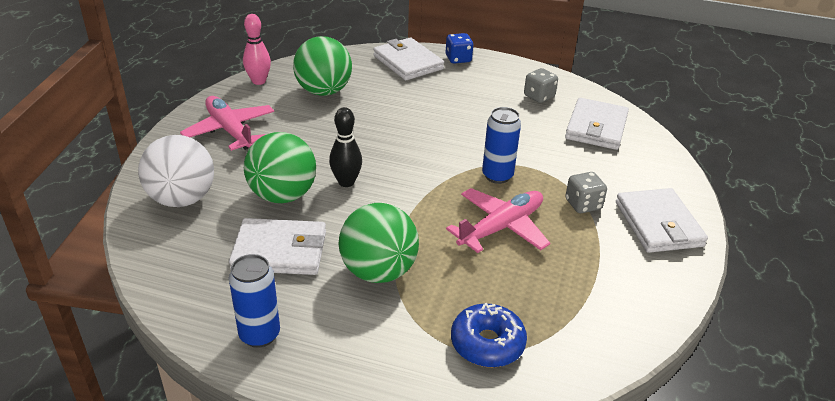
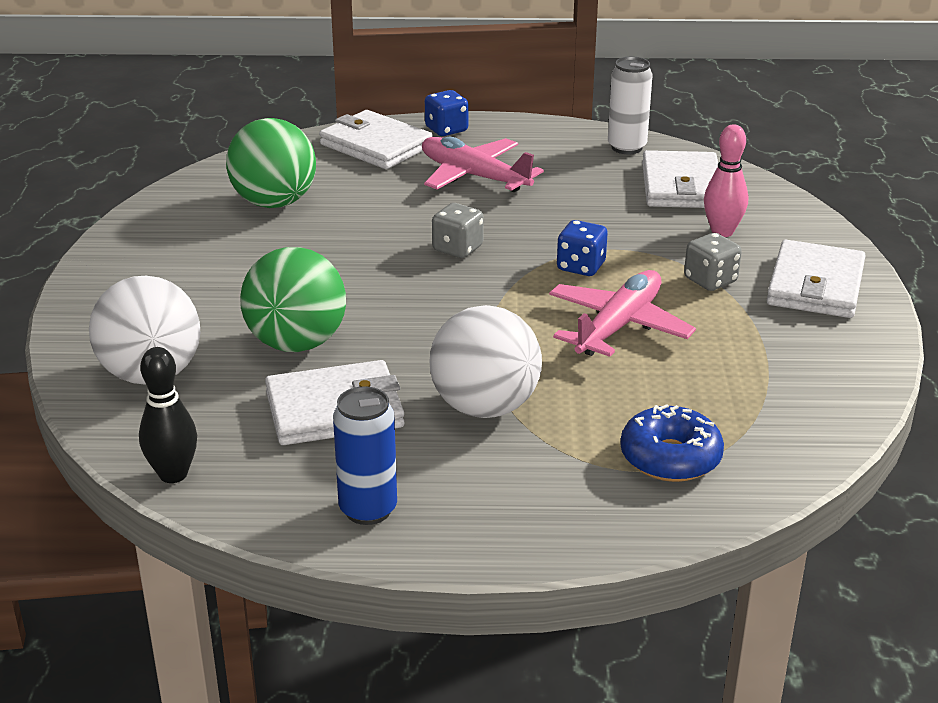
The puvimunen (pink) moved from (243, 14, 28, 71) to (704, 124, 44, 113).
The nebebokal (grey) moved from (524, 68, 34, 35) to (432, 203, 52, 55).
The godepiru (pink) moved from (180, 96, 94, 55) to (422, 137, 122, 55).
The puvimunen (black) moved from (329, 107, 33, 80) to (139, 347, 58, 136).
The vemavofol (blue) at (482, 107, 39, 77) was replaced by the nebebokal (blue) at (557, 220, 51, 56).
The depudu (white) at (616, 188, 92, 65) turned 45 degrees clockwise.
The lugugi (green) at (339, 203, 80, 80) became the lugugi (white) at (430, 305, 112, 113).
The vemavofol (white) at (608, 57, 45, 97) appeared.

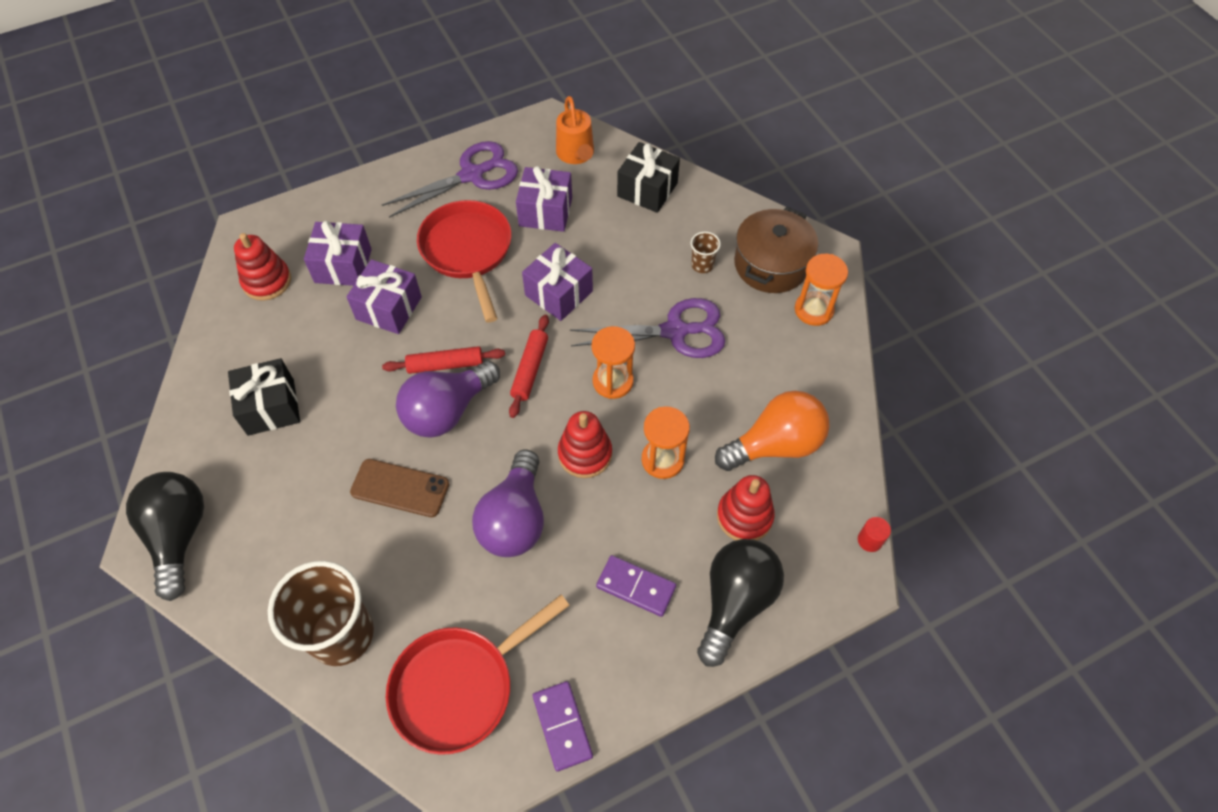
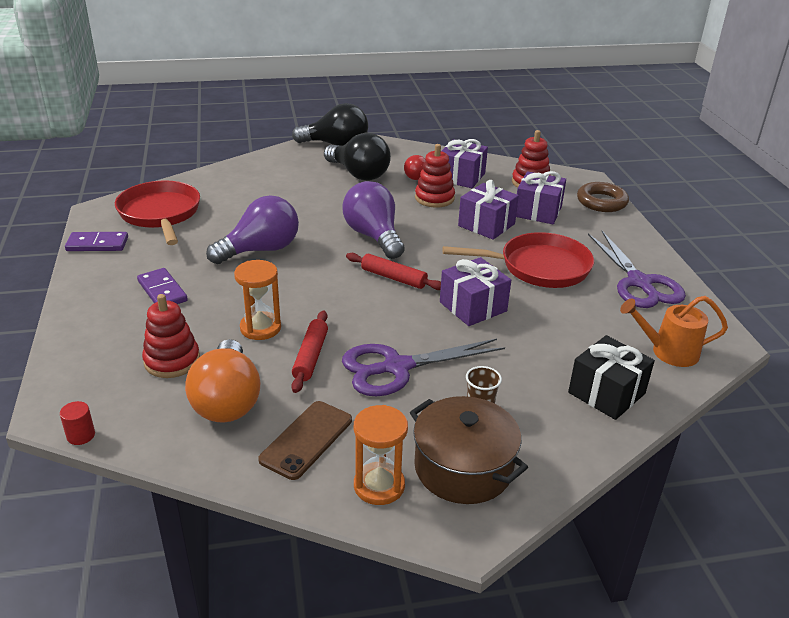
The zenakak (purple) moved from (516, 166, 56, 66) to (442, 139, 46, 49).
The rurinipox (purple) at (570, 298, 155, 60) turned 60 degrees clockwise.
The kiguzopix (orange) at (592, 326, 43, 73) disappeared.
The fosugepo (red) moved from (382, 346, 123, 28) to (291, 311, 37, 82).
The zenakak (black) at (228, 358, 72, 78) was replaced by the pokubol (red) at (404, 155, 22, 25).
The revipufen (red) moved from (558, 411, 54, 67) to (415, 144, 40, 64).
The pokubol (purple) at (472, 450, 72, 107) turned 120 degrees clockwise.
The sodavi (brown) moved from (350, 459, 99, 58) to (258, 401, 94, 79).
The pokubol (black) moved from (697, 539, 87, 128) to (324, 133, 67, 47).
The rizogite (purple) at (596, 555, 80, 62) turned 75 degrees counterclockwise.
The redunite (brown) at (268, 561, 106, 105) disappeared.
The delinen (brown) at (577, 182, 52, 30) appeared.

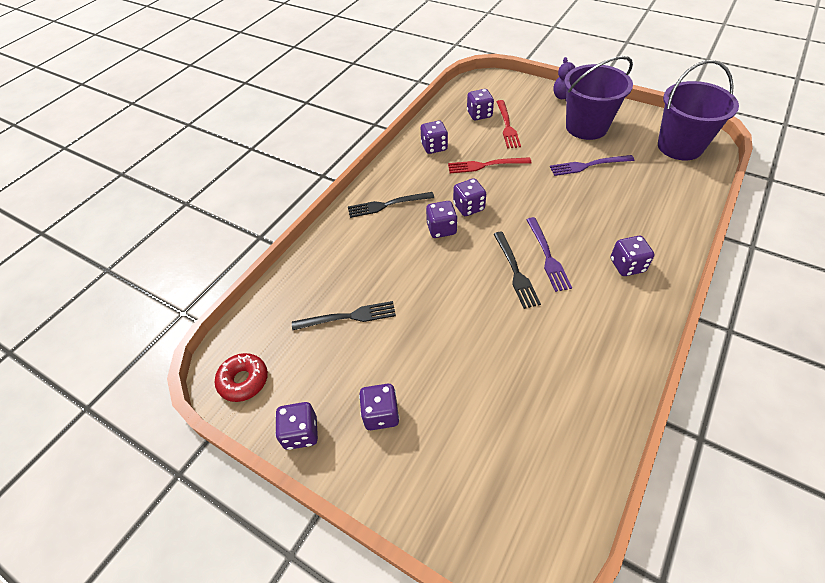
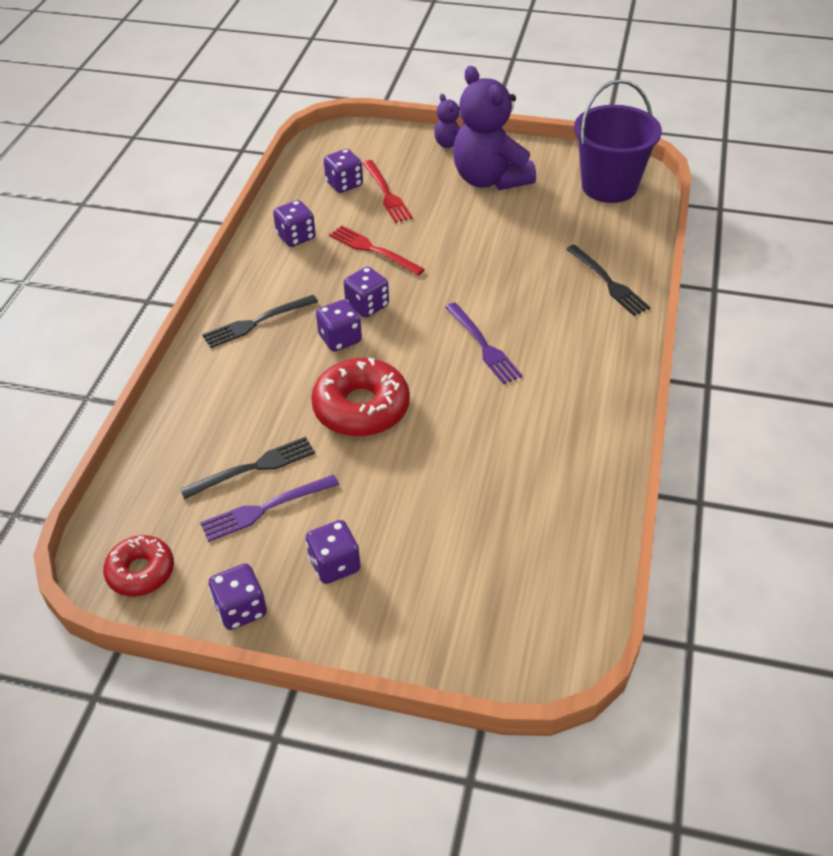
The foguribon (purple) at (564, 56, 69, 84) was replaced by the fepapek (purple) at (453, 66, 83, 124).
The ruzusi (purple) moved from (550, 155, 84, 21) to (200, 475, 139, 67).
The ruzusi (red) at (448, 157, 83, 16) turned 60 degrees clockwise.
The ruzusi (black) moved from (494, 232, 47, 77) to (566, 245, 84, 71).
The nebebokal (purple) at (611, 236, 43, 40) disappeared.
The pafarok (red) at (311, 358, 99, 79) appeared.

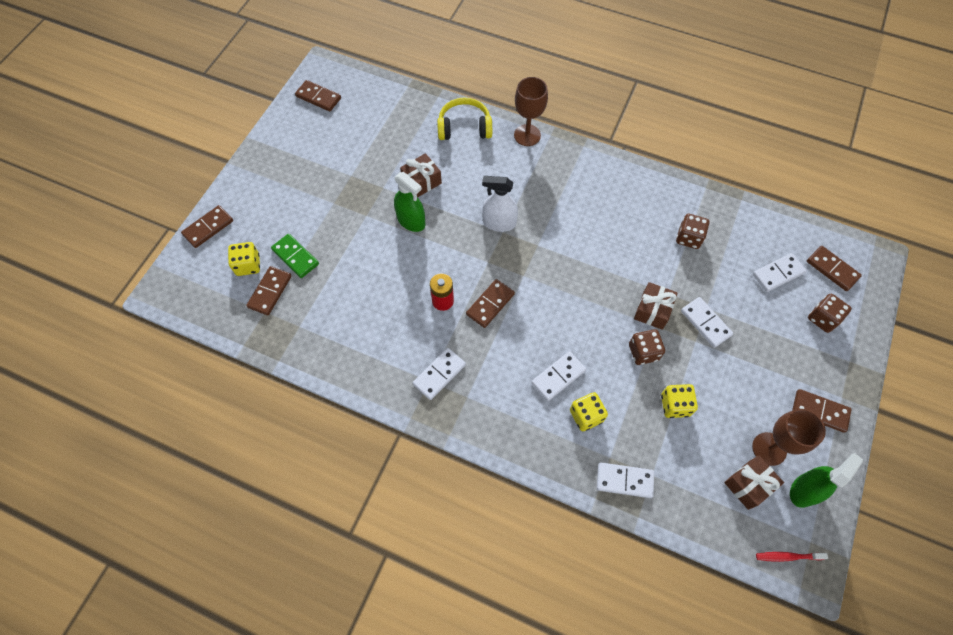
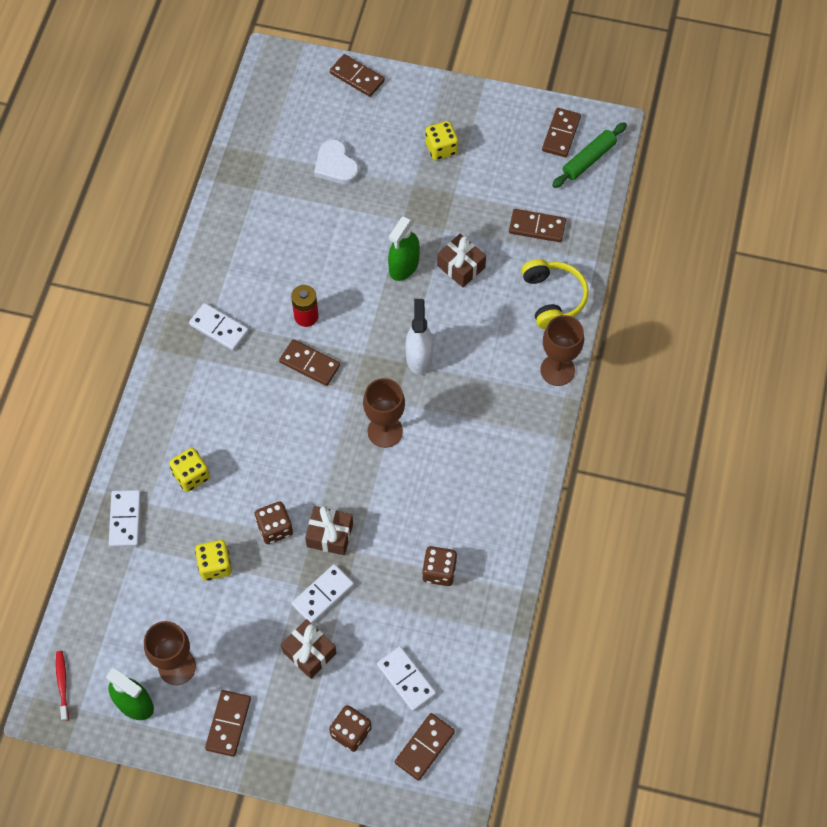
The rizogite (green) at (271, 234, 48, 44) was replaced by the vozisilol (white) at (314, 139, 45, 45).
The nebebokal (yellow) moved from (228, 242, 32, 34) to (425, 121, 33, 39).
The rizogite (brown) moved from (246, 266, 46, 49) to (509, 209, 57, 33).
The rizogite (white) at (532, 351, 54, 50) disappeared.
The zenakak (brown) moved from (724, 456, 60, 54) to (281, 619, 56, 60).
The fosugepo (green) at (552, 122, 75, 66) appeared.
The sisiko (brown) at (363, 378, 42, 70) appeared.

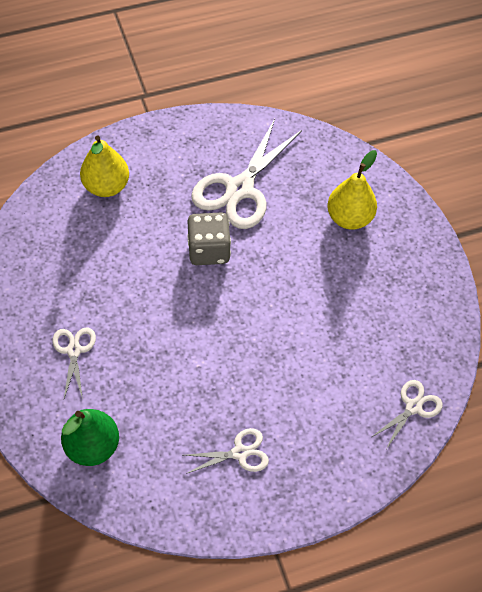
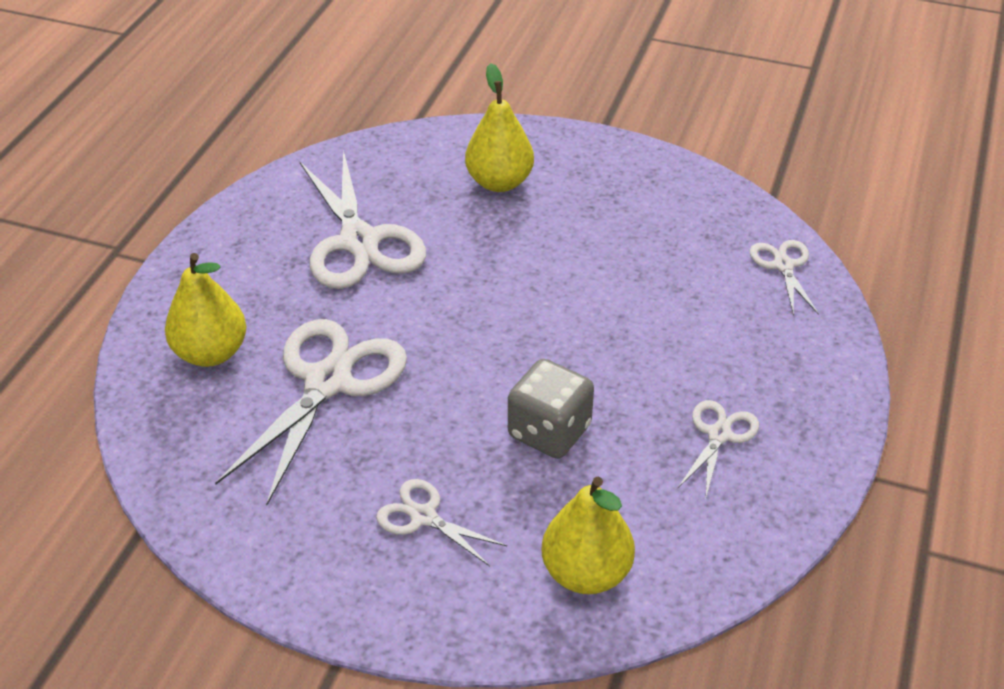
The nebebokal (grey) moved from (187, 212, 44, 53) to (508, 359, 86, 100).
The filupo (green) at (61, 409, 58, 57) became the filupo (yellow) at (542, 477, 93, 117).
The rurinipox (white) at (215, 319, 192, 186) appeared.

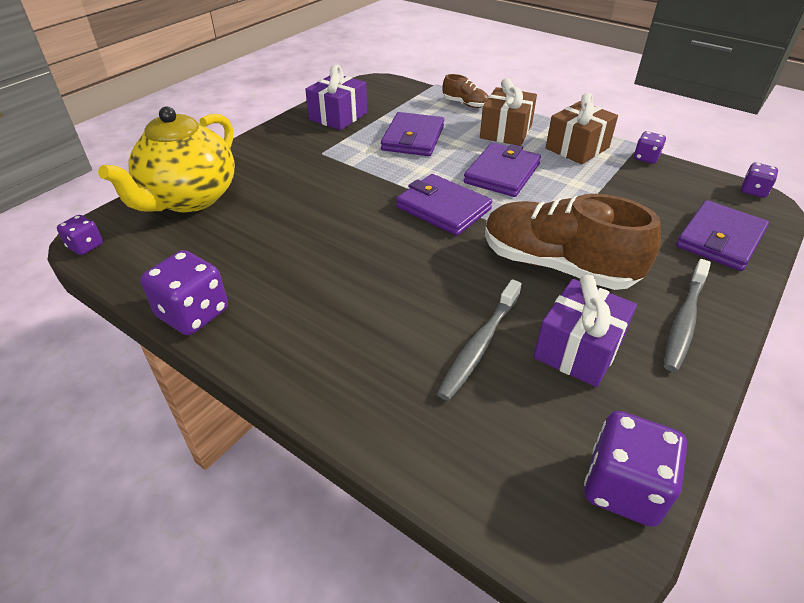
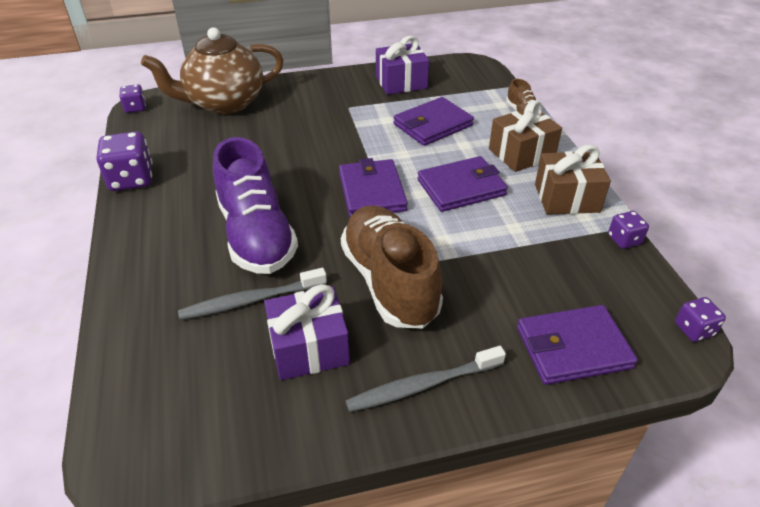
The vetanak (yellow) at (98, 106, 137, 107) became the vetanak (brown) at (141, 27, 143, 87).
The nebebokal (purple) at (584, 411, 103, 116) disappeared.
The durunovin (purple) at (213, 137, 85, 137) appeared.

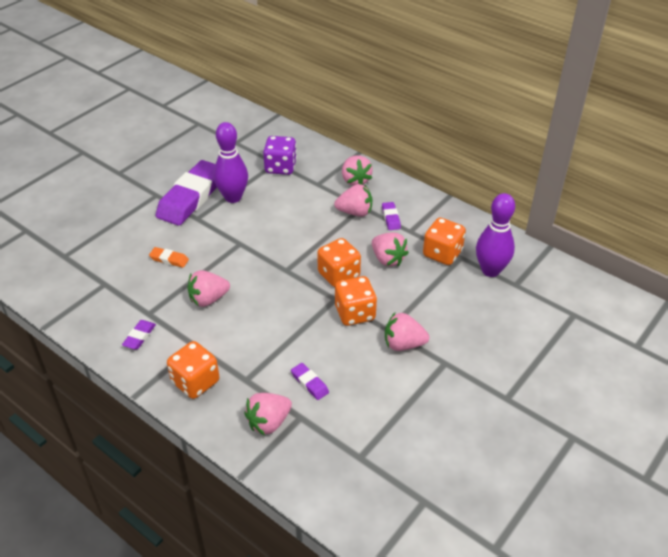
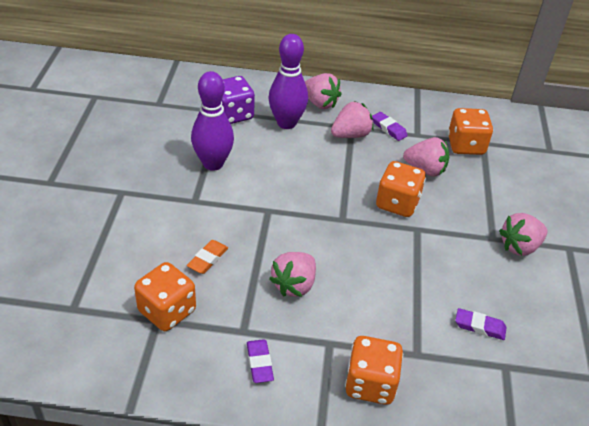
The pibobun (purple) at (156, 160, 61, 66) disappeared.
The puvimunen (purple) moved from (476, 193, 39, 84) to (269, 34, 39, 95).
The pibobun (orange) at (149, 247, 40, 21) turned 45 degrees counterclockwise.
The nebebokal (orange) moved from (335, 276, 42, 50) to (134, 262, 62, 69).
The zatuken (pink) at (244, 393, 48, 42) disappeared.

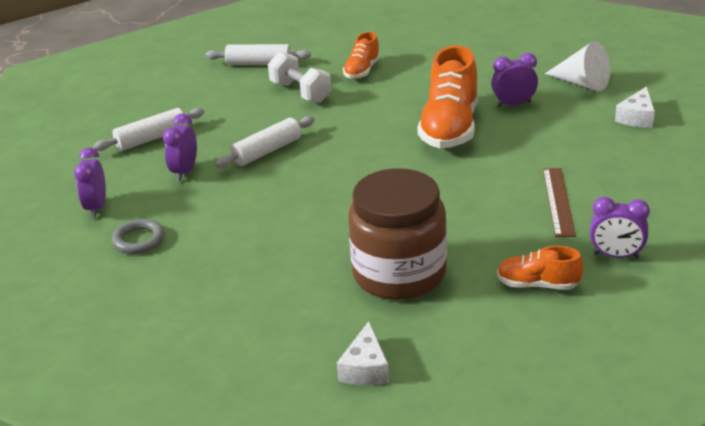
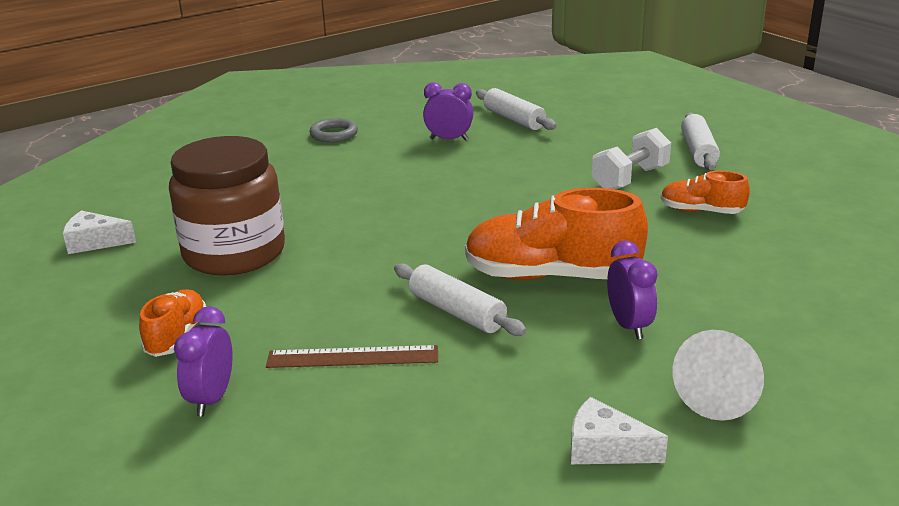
The fosugepo (white) moved from (215, 116, 100, 52) to (394, 263, 133, 73).
The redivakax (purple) at (74, 147, 32, 71) disappeared.

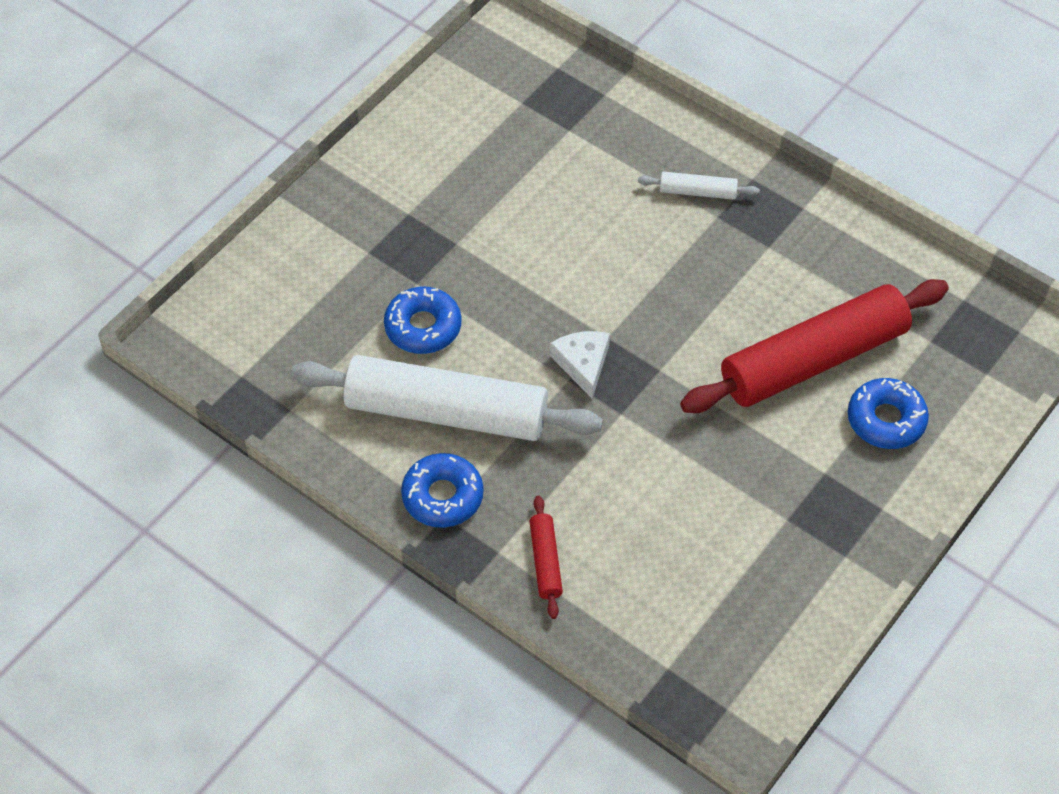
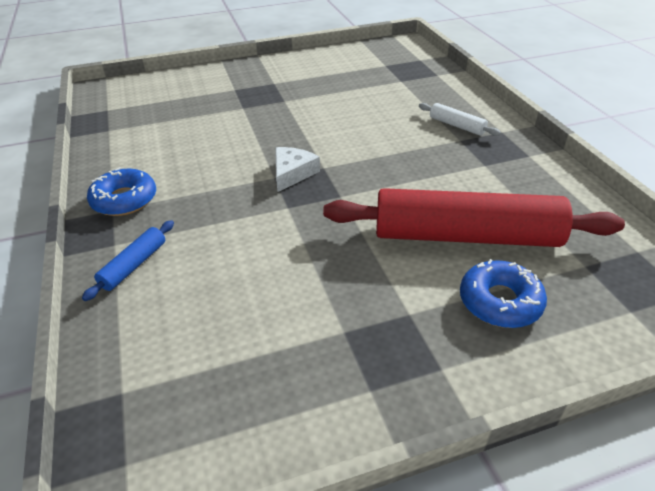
The pafarok (blue) at (384, 287, 77, 67) disappeared.
The fosugepo (white) at (291, 355, 312, 86) disappeared.
The fosugepo (red) at (529, 496, 34, 123) became the fosugepo (blue) at (82, 220, 92, 81).

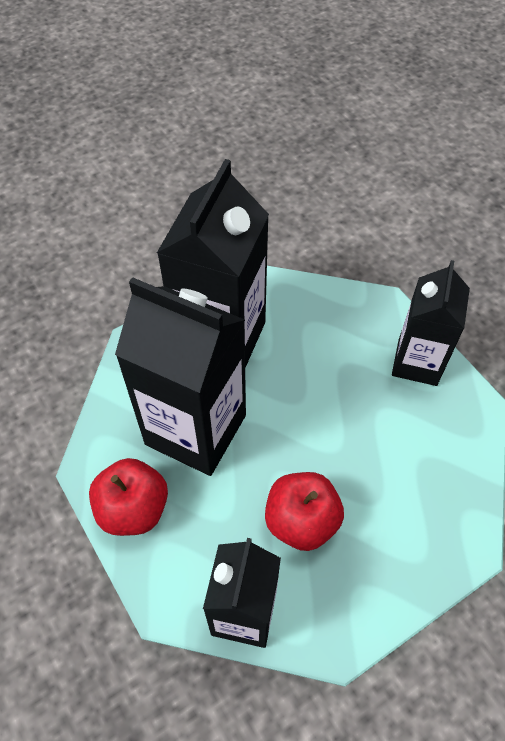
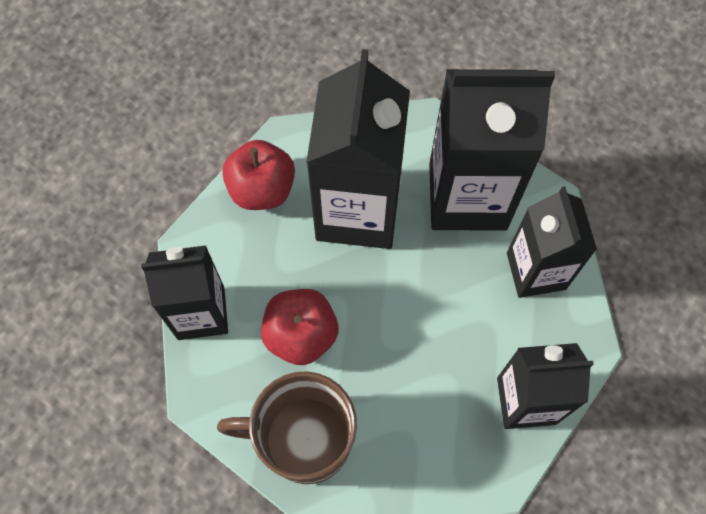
The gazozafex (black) at (507, 186, 90, 112) appeared.
The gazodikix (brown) at (217, 371, 140, 113) appeared.

